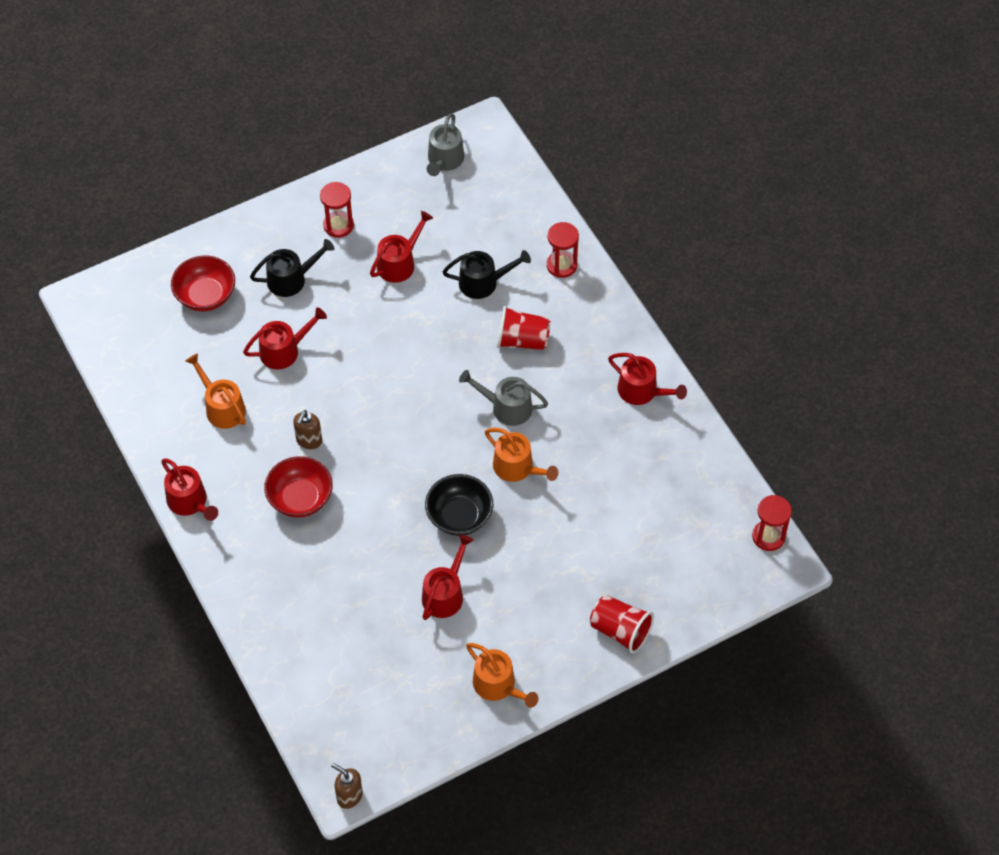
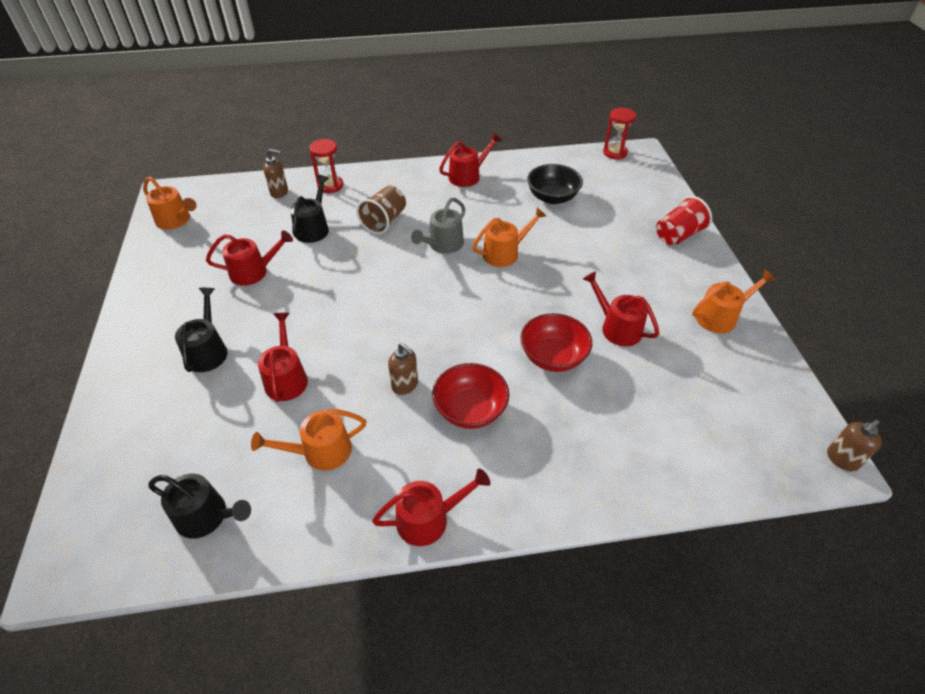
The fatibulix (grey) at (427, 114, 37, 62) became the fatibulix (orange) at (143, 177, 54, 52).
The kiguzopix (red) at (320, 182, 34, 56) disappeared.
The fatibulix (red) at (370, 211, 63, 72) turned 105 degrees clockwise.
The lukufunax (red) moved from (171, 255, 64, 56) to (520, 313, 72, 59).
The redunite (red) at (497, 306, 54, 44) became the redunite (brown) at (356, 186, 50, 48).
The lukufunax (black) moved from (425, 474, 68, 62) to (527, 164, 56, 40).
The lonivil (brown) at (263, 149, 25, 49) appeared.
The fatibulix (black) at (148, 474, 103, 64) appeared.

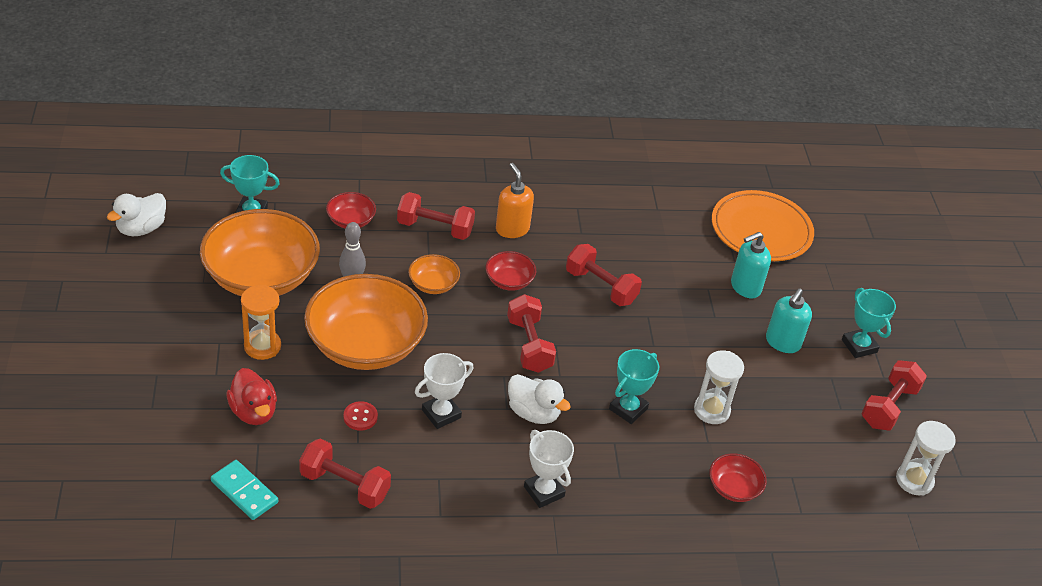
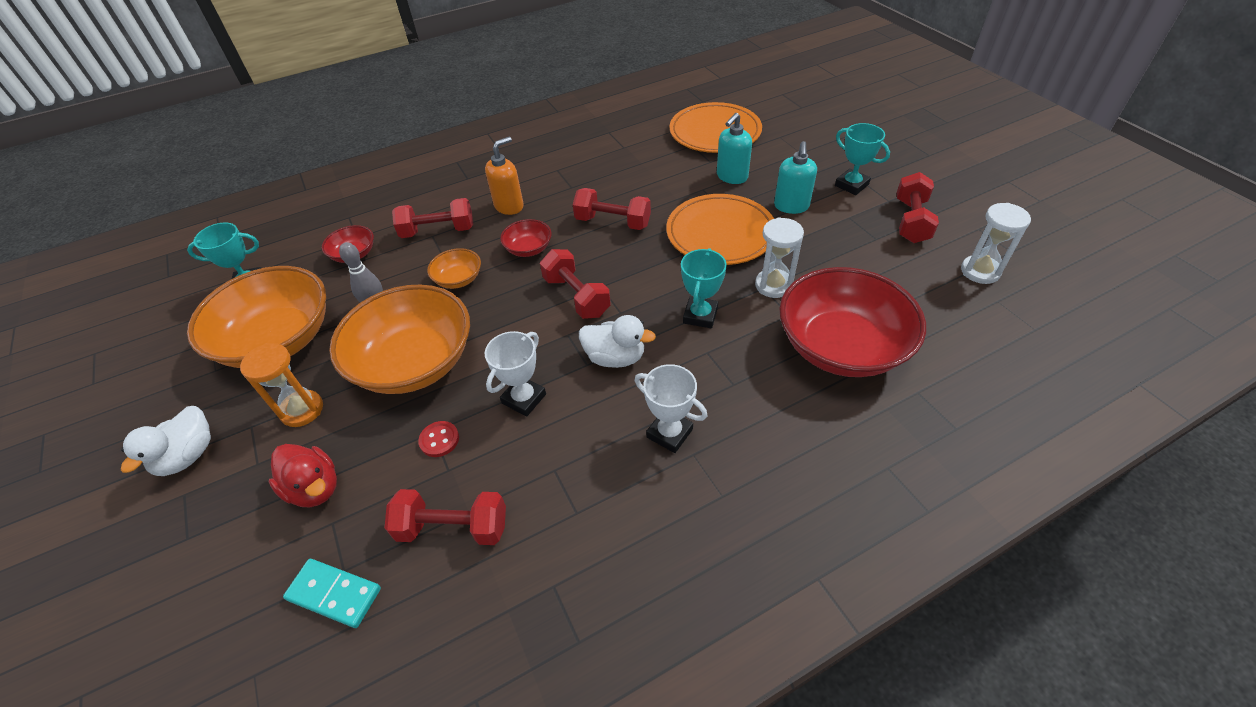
The lonivil (orange) at (496, 163, 38, 75) turned 90 degrees clockwise.
The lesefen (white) moved from (107, 193, 59, 43) to (121, 406, 90, 70).
The lukufunax (red) at (709, 453, 58, 49) changed to 2.23 times the size.
The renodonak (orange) at (666, 194, 108, 71) appeared.

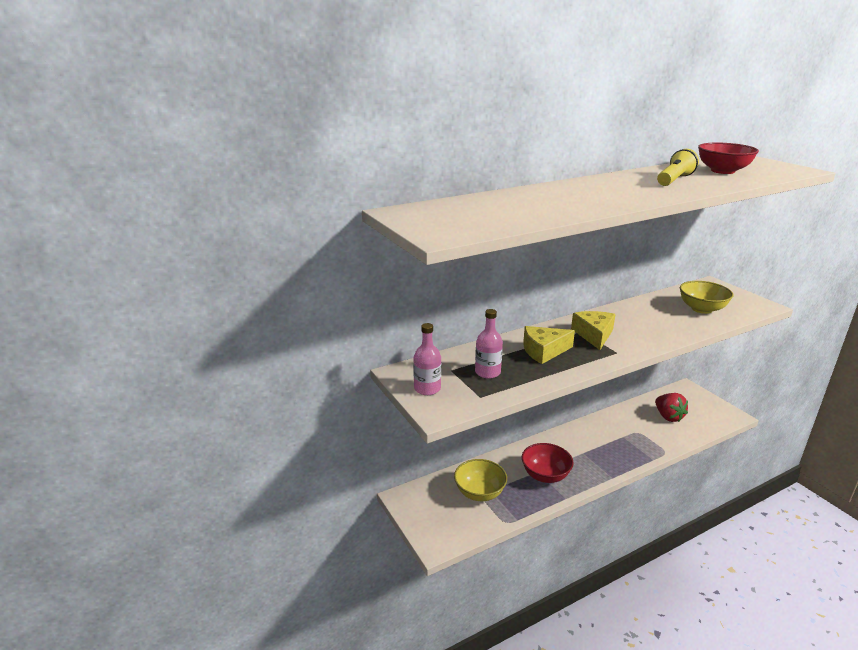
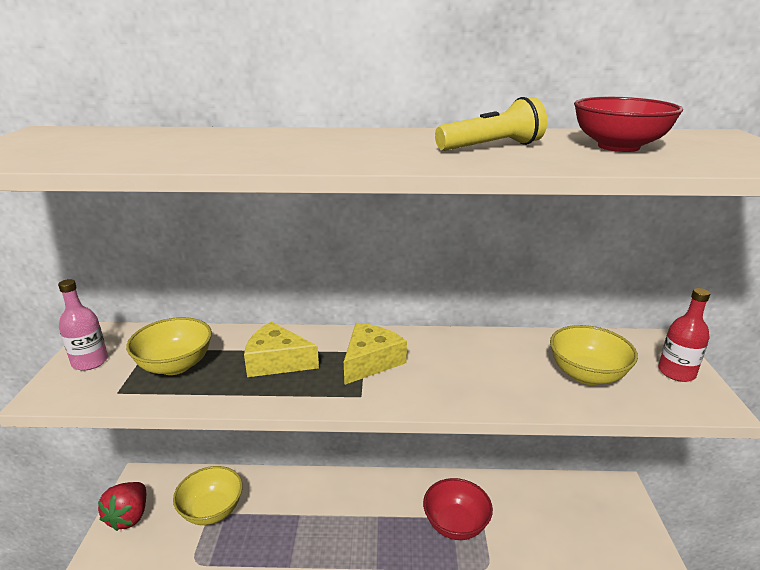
The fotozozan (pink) at (475, 309, 28, 70) was replaced by the lukufunax (yellow) at (126, 317, 86, 58).
The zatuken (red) moved from (655, 393, 33, 29) to (98, 482, 48, 49).
The lukufunax (red) moved from (522, 443, 52, 40) to (423, 478, 70, 62).
The fotozozan (red) at (658, 288, 52, 94) appeared.

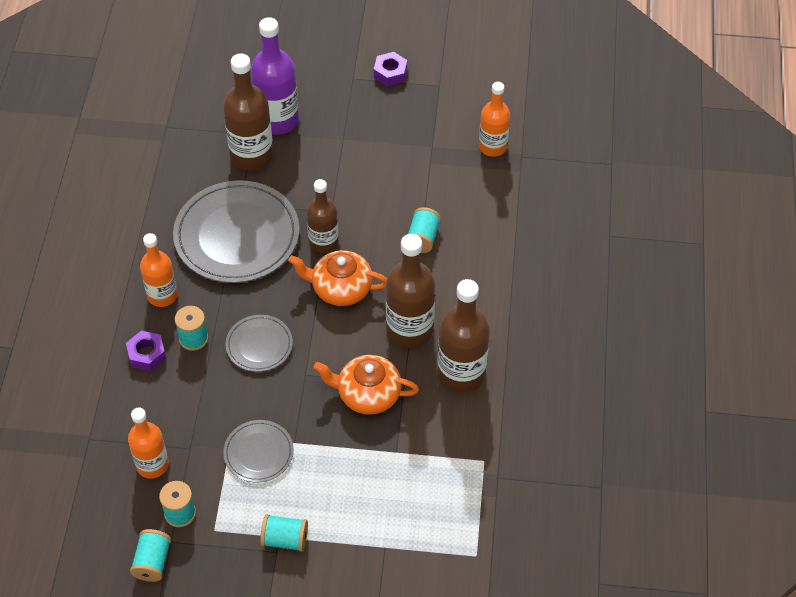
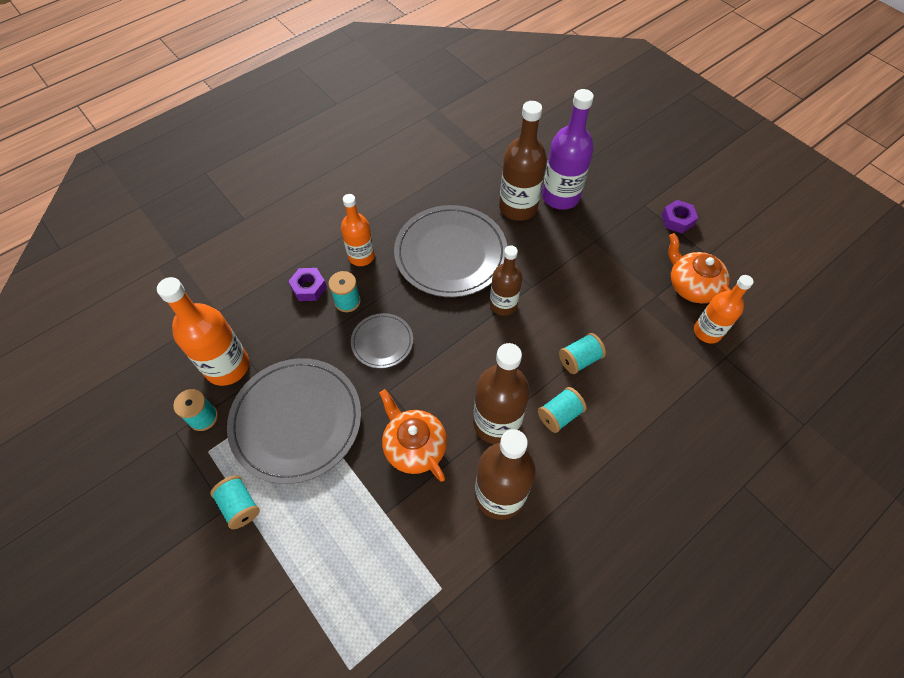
The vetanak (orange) moved from (288, 250, 99, 56) to (668, 233, 63, 70).
The fotozozan (orange) at (128, 408, 41, 71) changed to 1.52 times the size.
The renodonak (grey) at (223, 420, 71, 63) changed to 1.97 times the size.
The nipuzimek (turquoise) moved from (130, 529, 41, 53) to (538, 387, 49, 46).

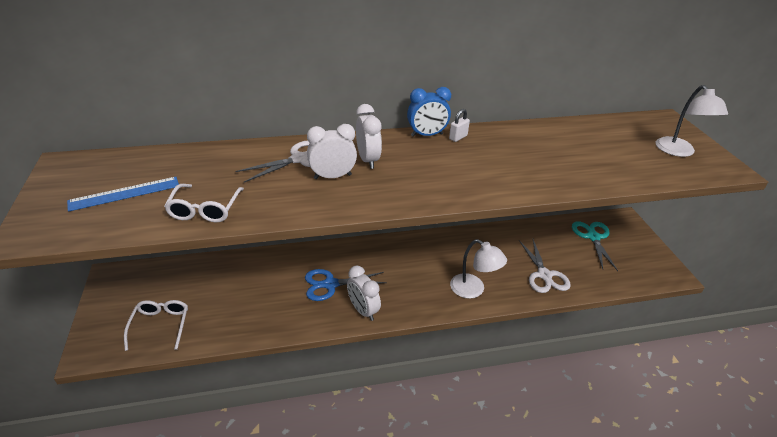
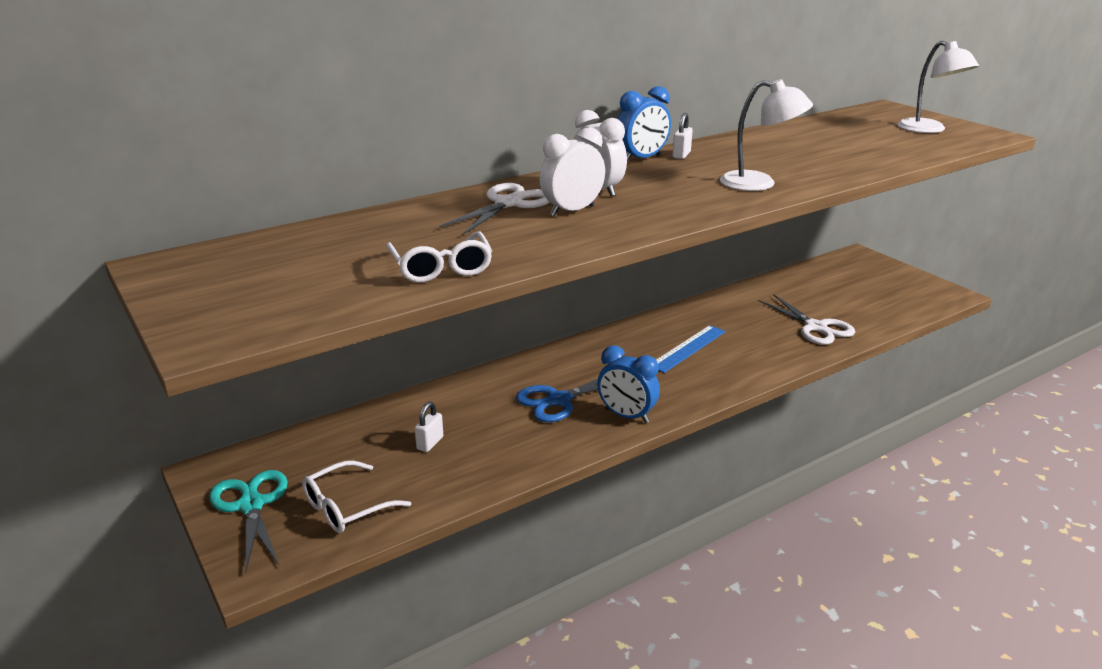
The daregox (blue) moved from (67, 177, 112, 35) to (656, 325, 69, 48).
The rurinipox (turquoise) moved from (572, 221, 46, 50) to (209, 470, 79, 103).
The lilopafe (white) moved from (450, 239, 57, 60) to (720, 79, 93, 112).
The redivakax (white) at (347, 265, 34, 56) became the redivakax (blue) at (597, 345, 63, 78).
The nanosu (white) at (124, 300, 64, 51) turned 105 degrees counterclockwise.
The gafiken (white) at (415, 402, 28, 50) appeared.

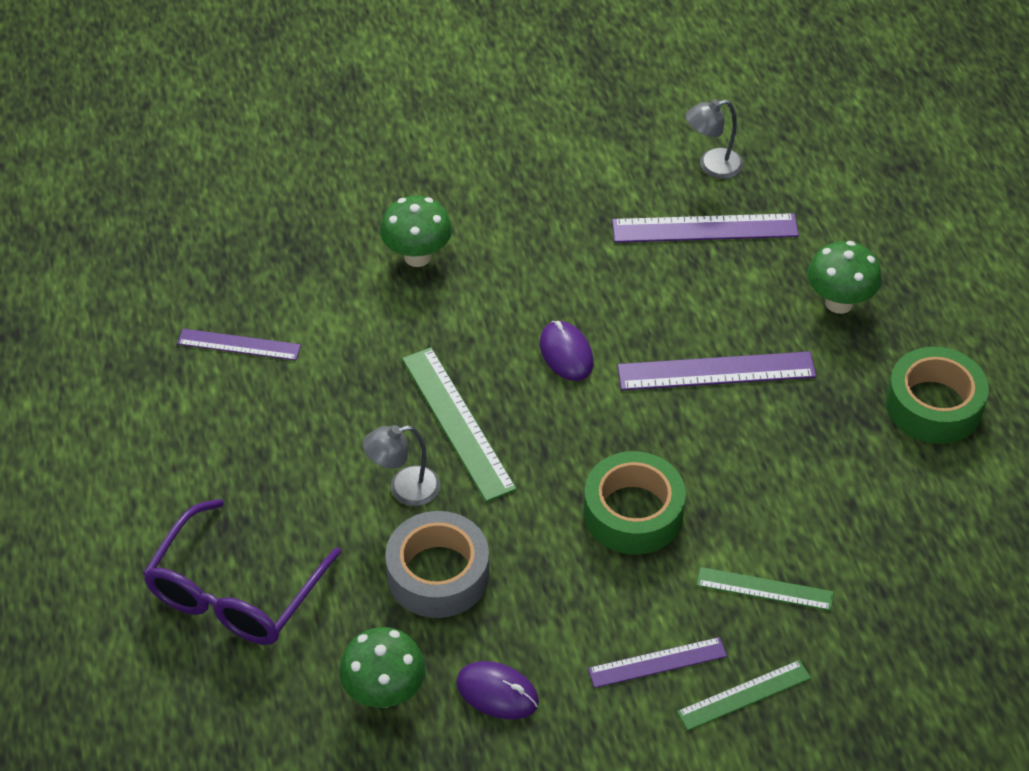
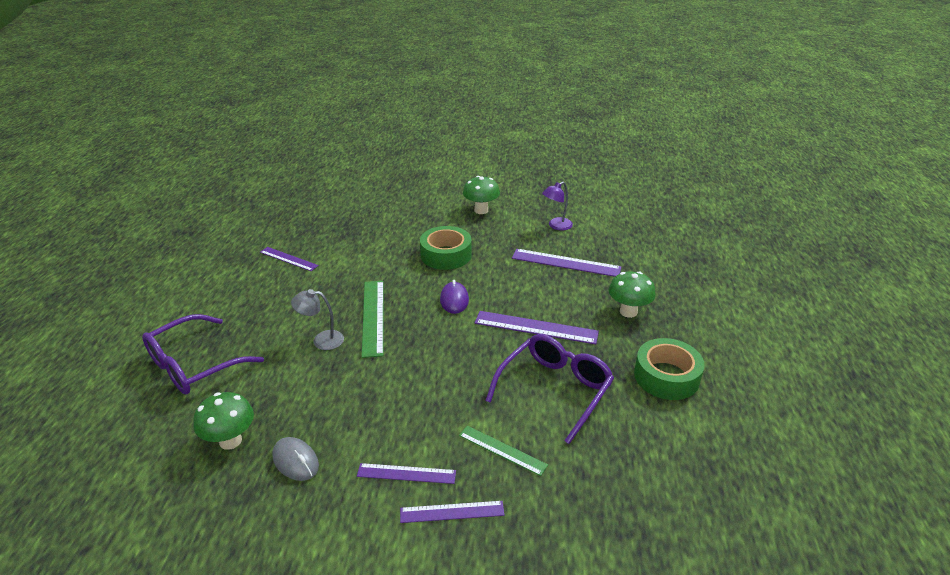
The lilopafe (grey) at (686, 99, 57, 80) disappeared.
The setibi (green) moved from (380, 196, 72, 71) to (463, 176, 37, 38).
The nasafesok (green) moved from (584, 451, 102, 104) to (420, 226, 52, 44).
The nasafesok (grey) at (385, 511, 104, 107) disappeared.
The daregox (green) at (677, 660, 134, 71) became the daregox (purple) at (400, 501, 104, 22).
The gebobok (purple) at (456, 661, 83, 58) became the gebobok (grey) at (272, 437, 47, 44).
The lilopafe (purple) at (542, 182, 31, 49) appeared.
The nanosu (purple) at (486, 334, 128, 110) appeared.

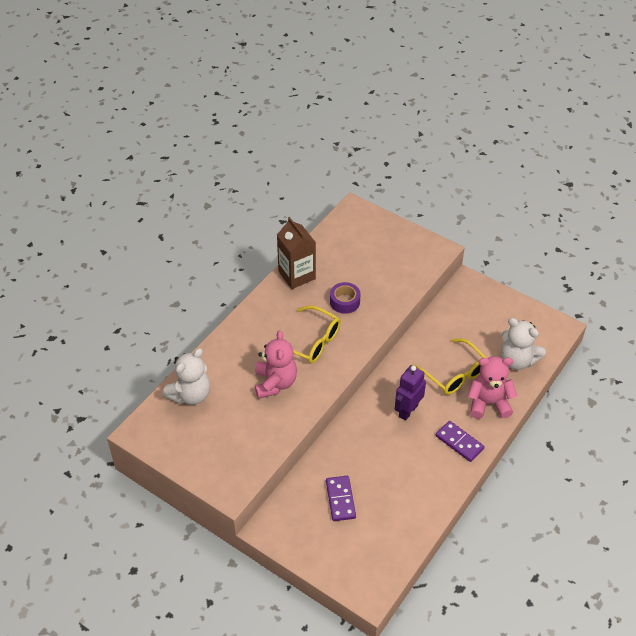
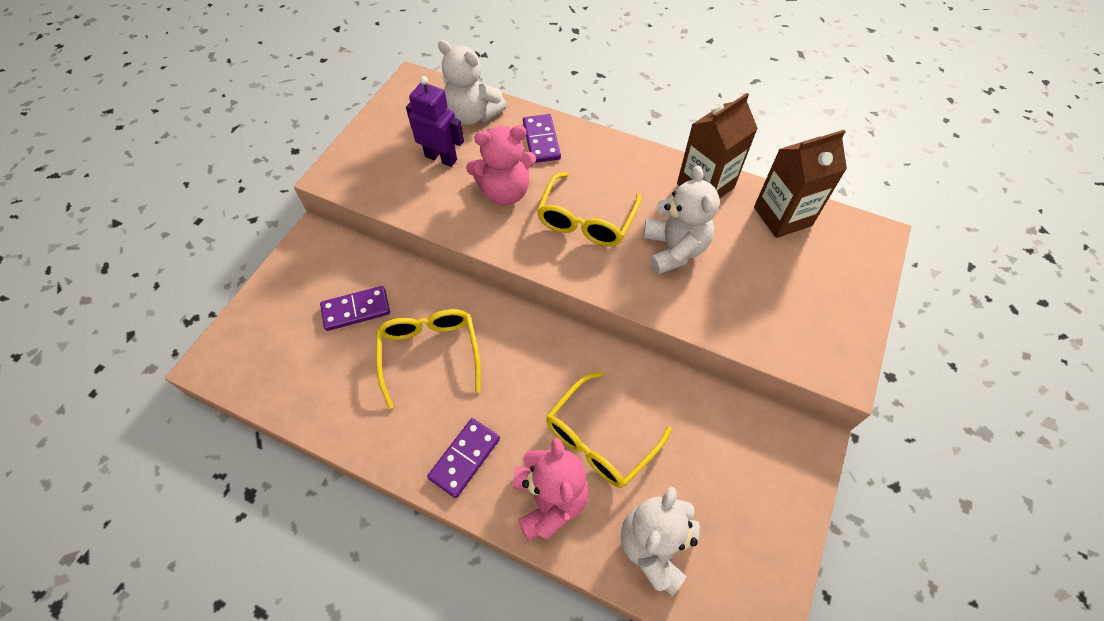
The nasafesok (purple) at (330, 282, 30, 32) was replaced by the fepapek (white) at (643, 165, 77, 110).
The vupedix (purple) moved from (395, 365, 31, 56) to (406, 76, 58, 91).
The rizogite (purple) at (523, 114, 38, 49) appeared.
The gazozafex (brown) at (754, 130, 93, 108) appeared.
The nanosu (yellow) at (376, 309, 105, 100) appeared.

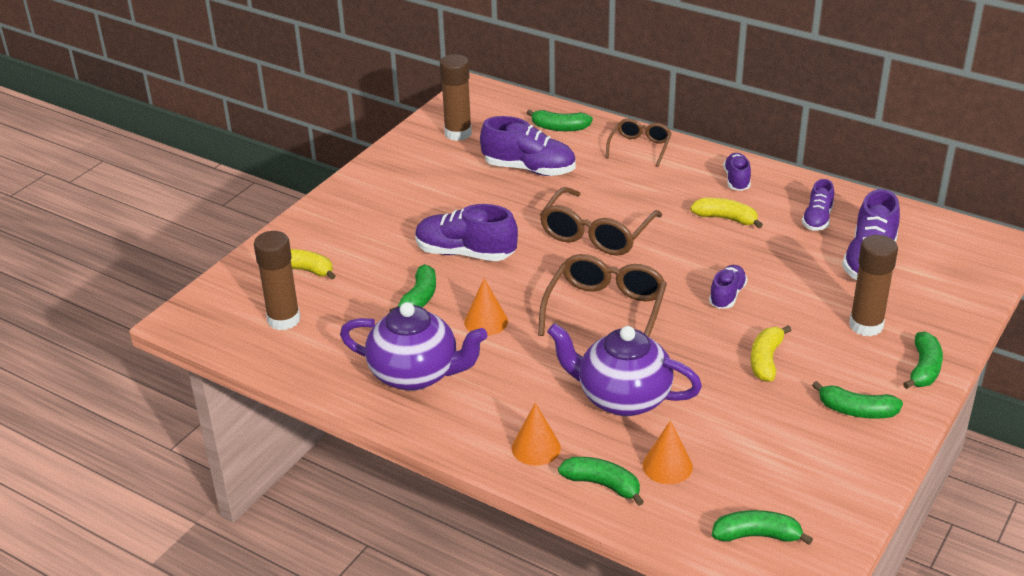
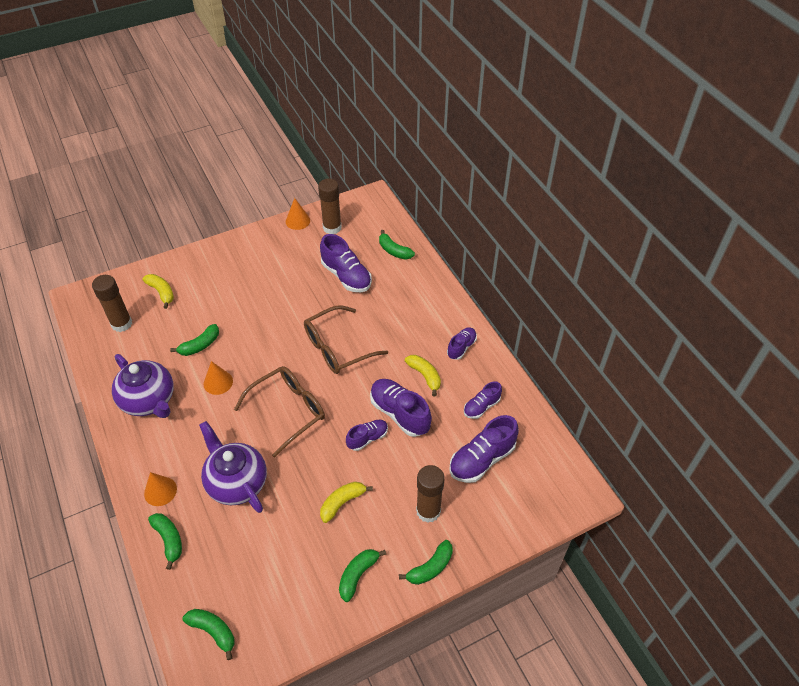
The nanosu (brown) at (606, 119, 66, 48) disappeared.
The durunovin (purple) moved from (415, 204, 103, 57) to (370, 379, 62, 58).
The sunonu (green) at (812, 381, 91, 38) turned 75 degrees clockwise.
The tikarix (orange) moved from (643, 420, 50, 64) to (286, 198, 24, 32).

